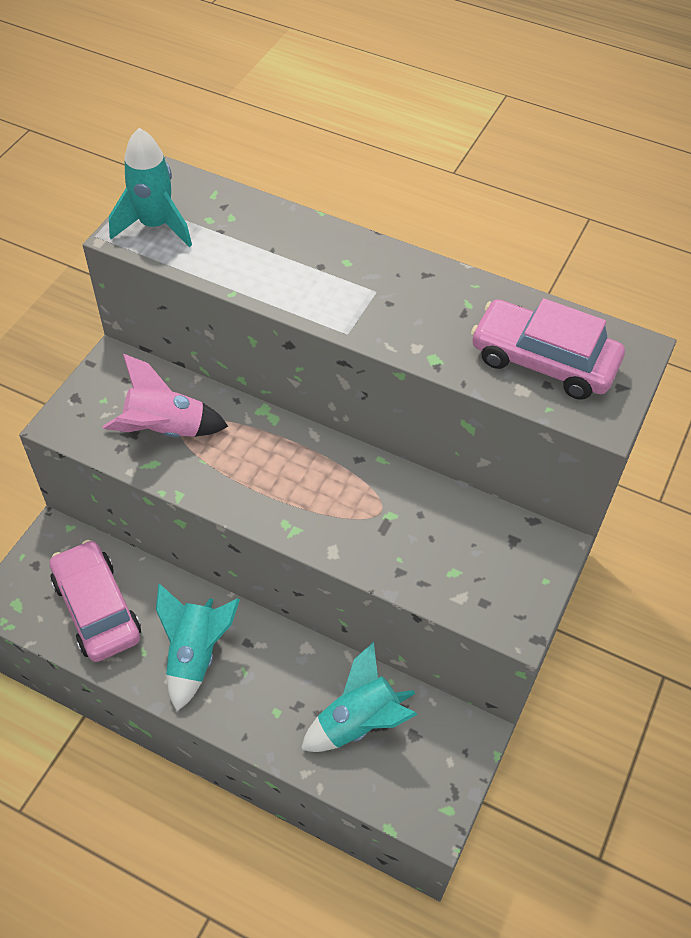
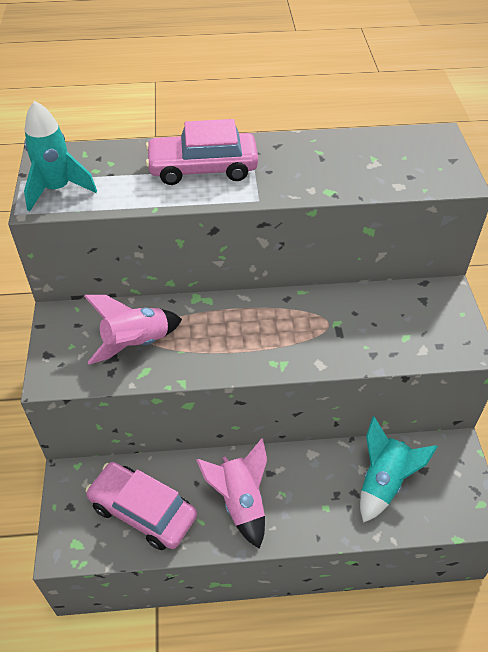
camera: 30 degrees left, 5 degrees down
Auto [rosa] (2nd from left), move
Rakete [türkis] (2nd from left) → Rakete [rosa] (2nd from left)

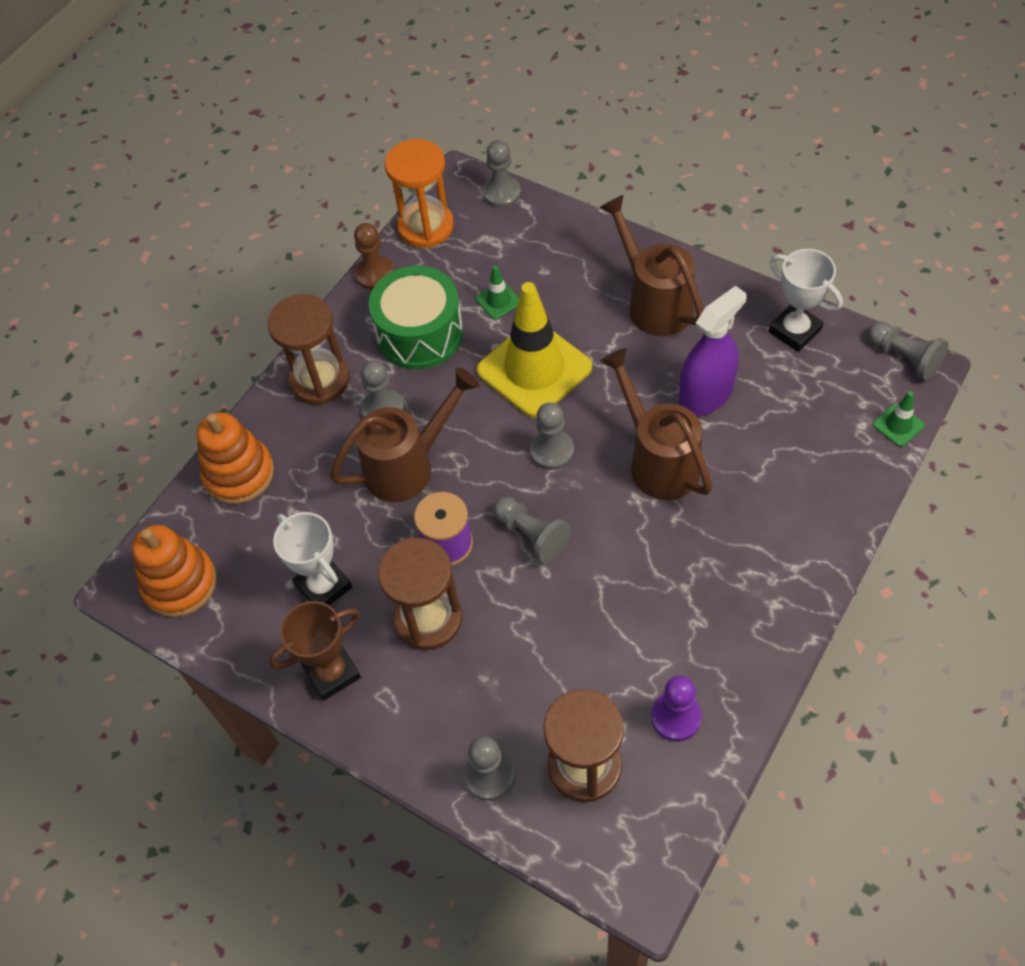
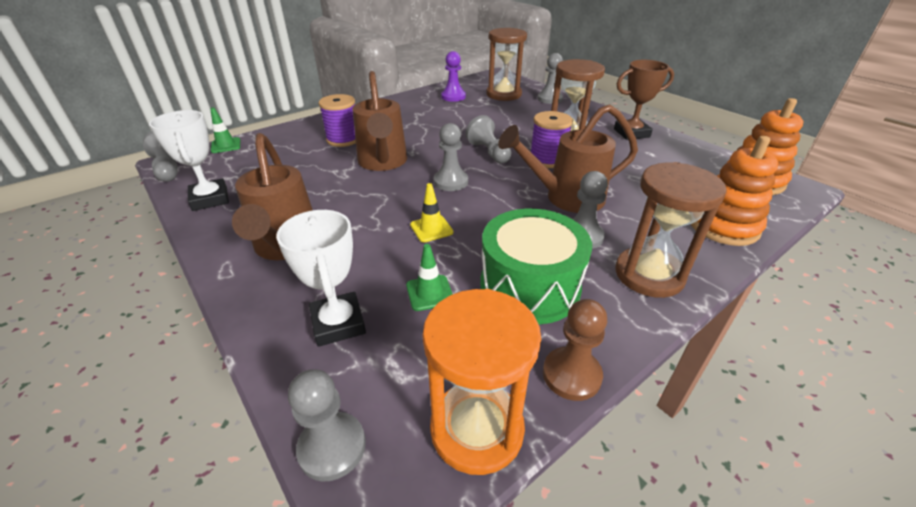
camera: 165 degrees left, 20 degrees down
Leitkegel [gelb], x0.42
Sprühflasche [lila] → -
Pokal [weiß] (1st from left in the first image) → Pokal [weiß] (2nd from left), move
- → Garnrolle [lila] (1st from left)

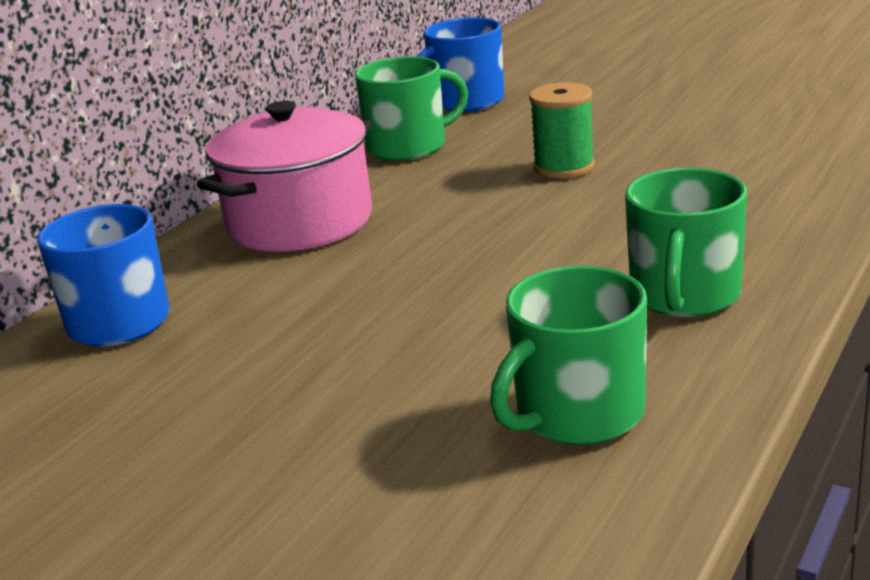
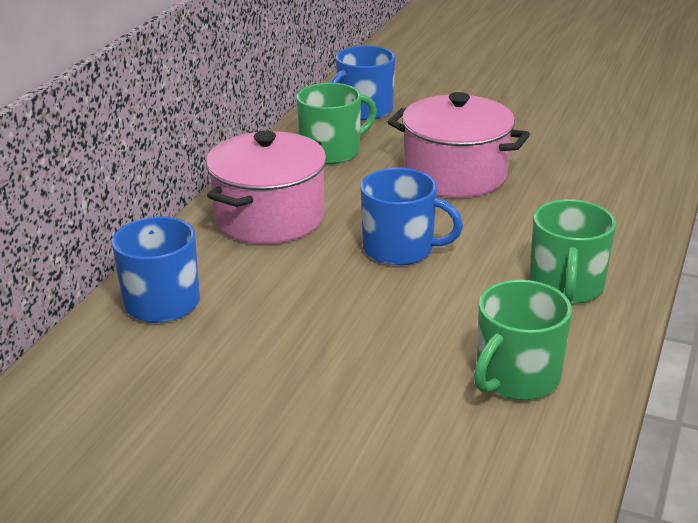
camera: 10 degrees left, 5 degrees up
Garnrolle [grün] → Kochtopf [rosa] (2nd from left)
- → Tasse [blau] (3rd from left)

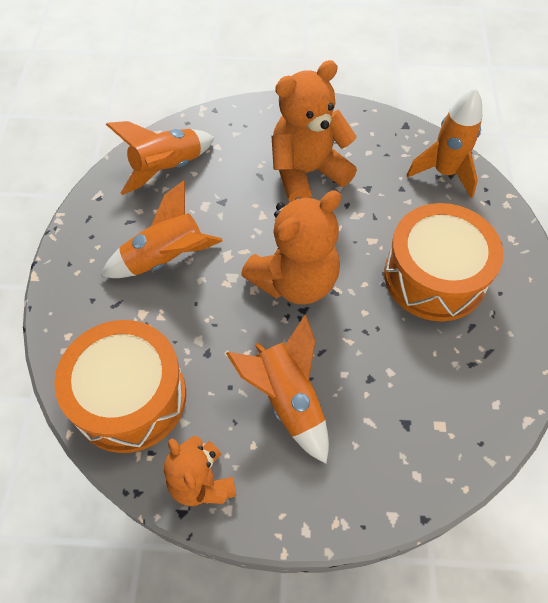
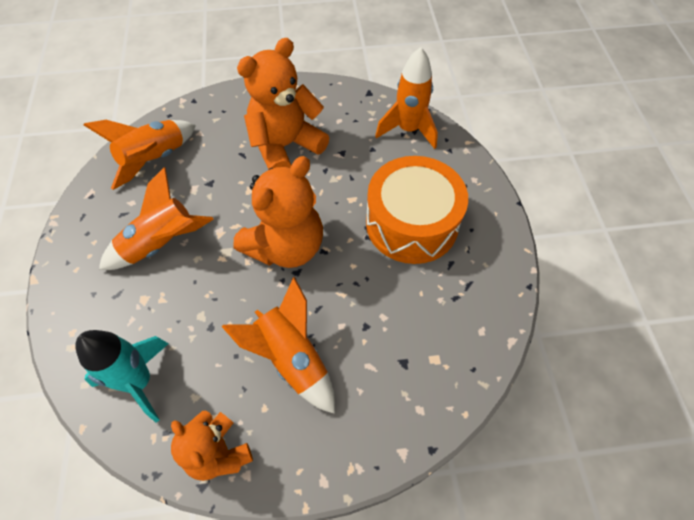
camera: 10 degrees left, 0 degrees up
Trommel [orange] (1st from left) → Rakete [türkis]

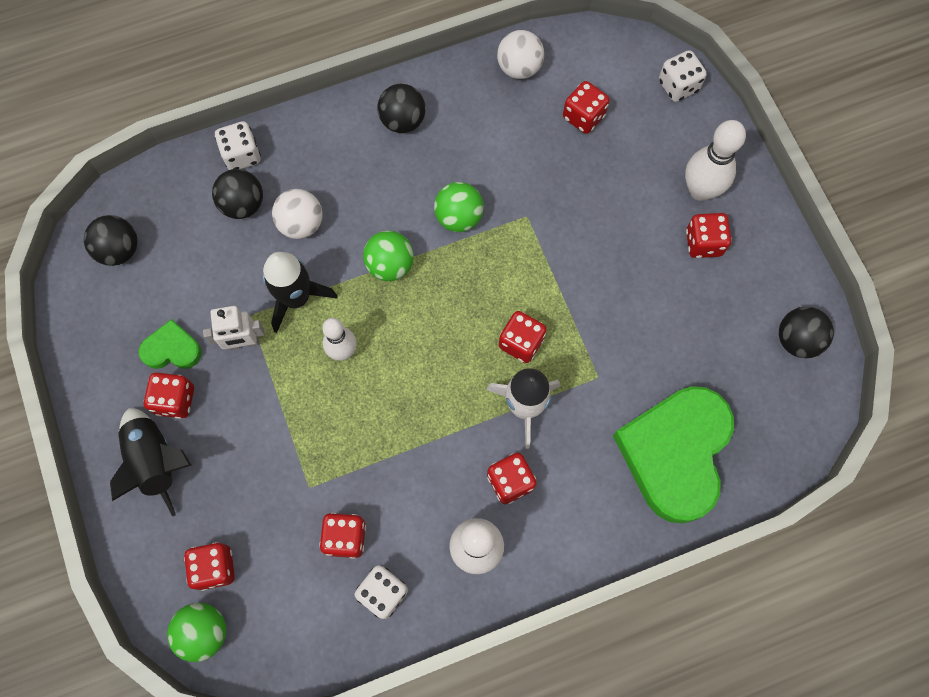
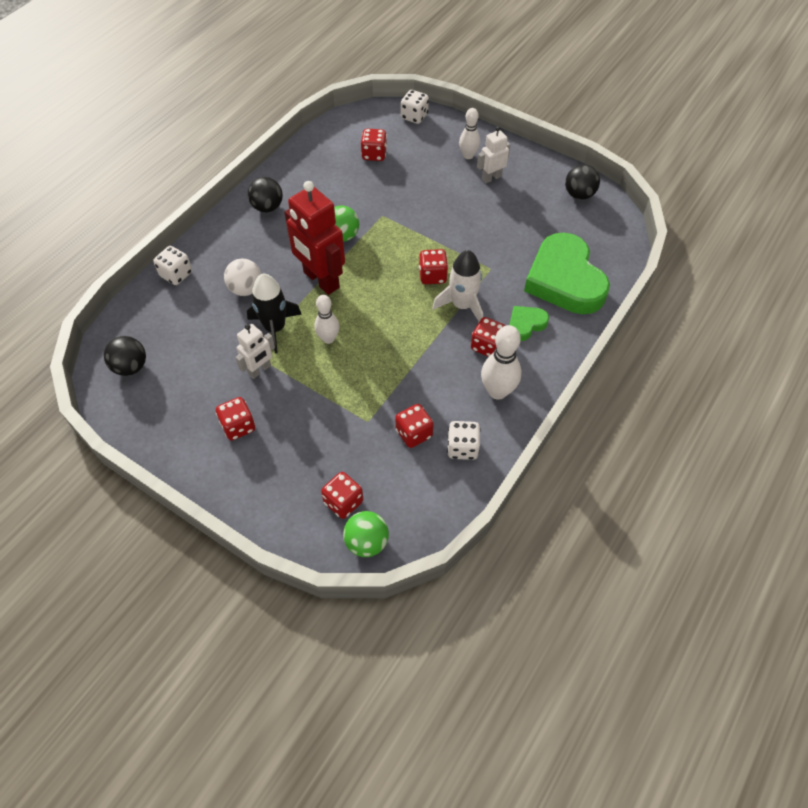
camera: 35 degrees left, 15 degrees down
Ball [weiß] (2nd from left) → -
Bowlingkegel [weiß] (3rd from left in the first image) → Bowlingkegel [weiß] (2nd from left), x0.67
Ball [schwarz] (2nd from left) → -
Spielwürfel [rot] (7th from left) → Roboter [weiß] (2nd from left)
Ball [grün] (2nd from left) → Roboter [rot]
Herz [grün] (1st from left), move
Rakete [schwarz] (1st from left) → -

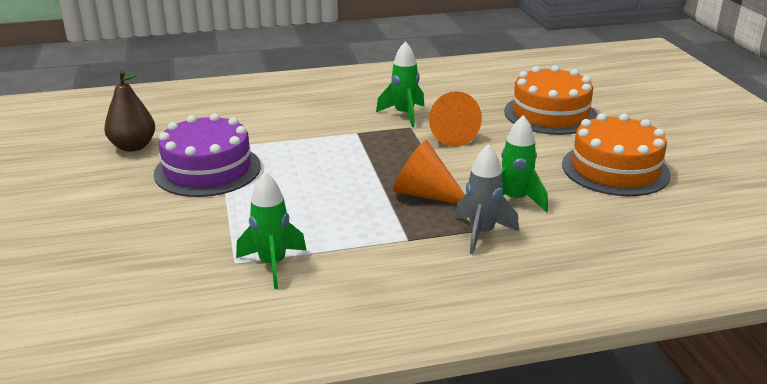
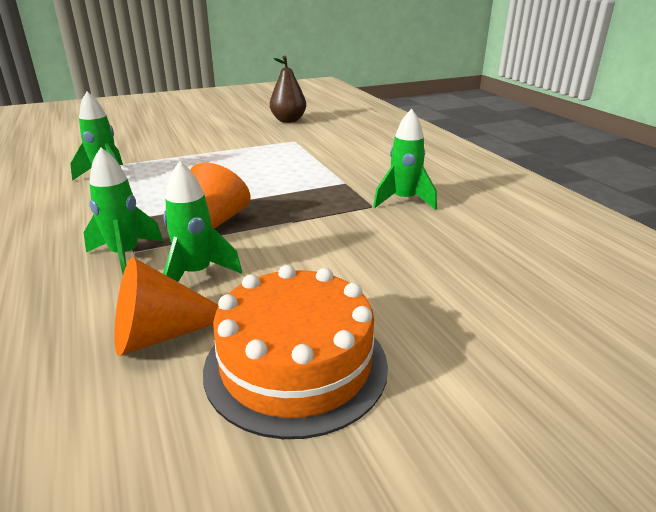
camera: 80 degrees right, 0 degrees up
Kuchen [orange] (1st from left) → -
Kegel [orange] (2nd from left in the first image) → Kegel [orange] (1st from left), move
Kuchen [lila] → -
Rakete [grau] → Rakete [grün] (2nd from left)

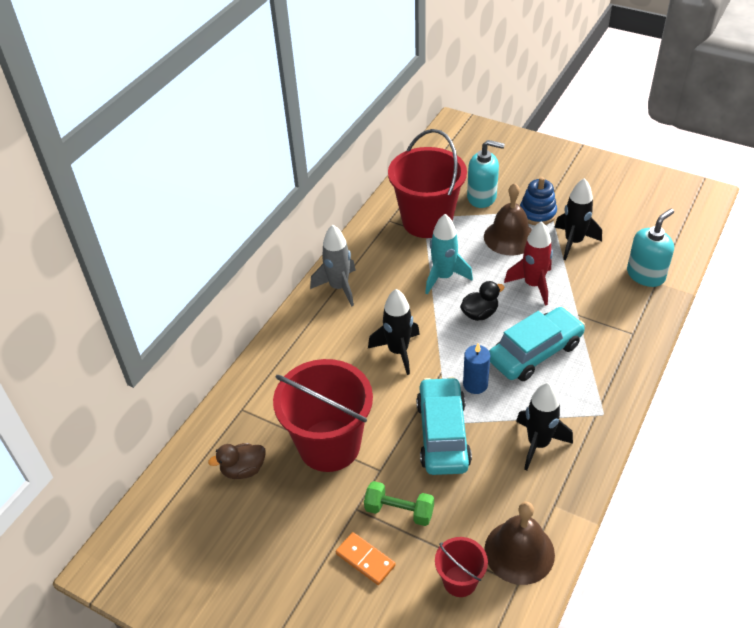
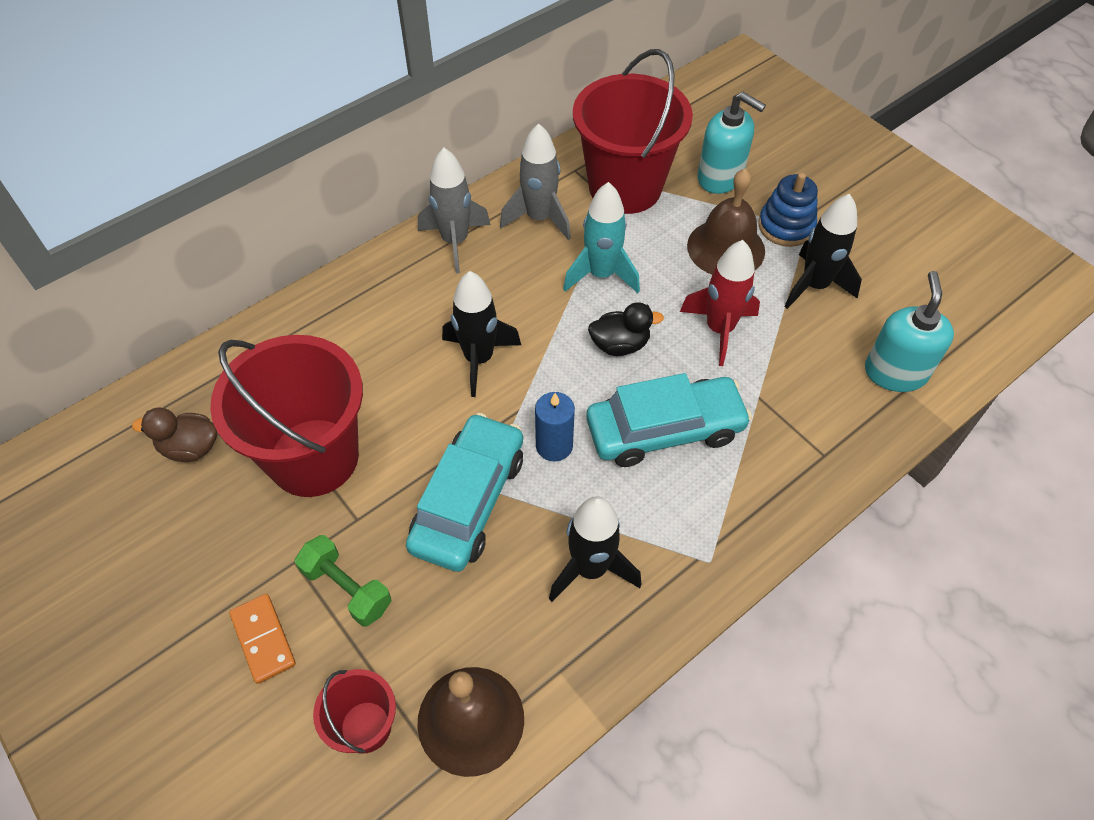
camera: 20 degrees right, 10 degrees up
Seifenspender [türkis] (2nd from left), 60 degrees counterclockwise
- → Rakete [grau] (2nd from left)

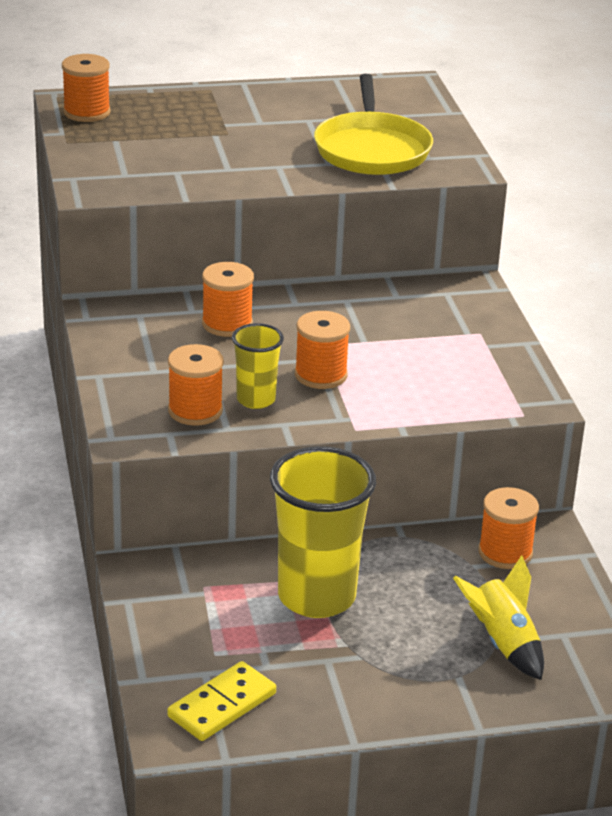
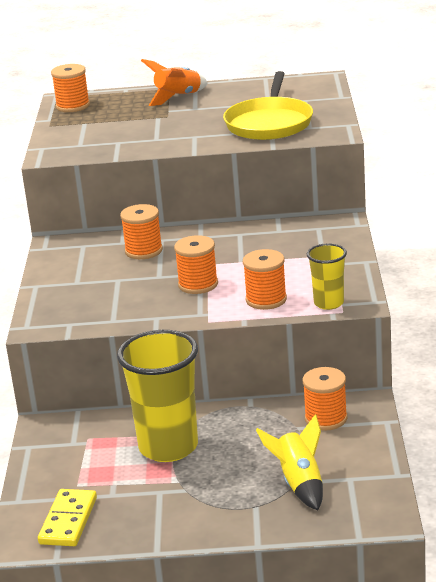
camera: 15 degrees right, 5 degrees down
Becher [gelb] (1st from left in the first image) → Becher [gelb] (2nd from left), move
Garnrolle [orange] (2nd from left in the first image) → Garnrolle [orange] (4th from left), move
Dominostein [gelb], 45 degrees counterclockwise
- → Rakete [orange]

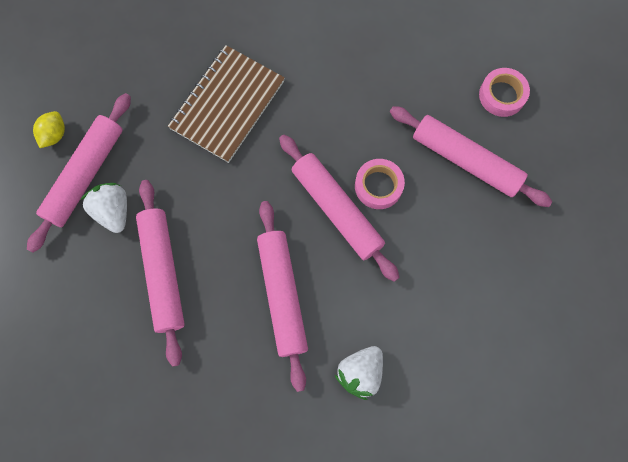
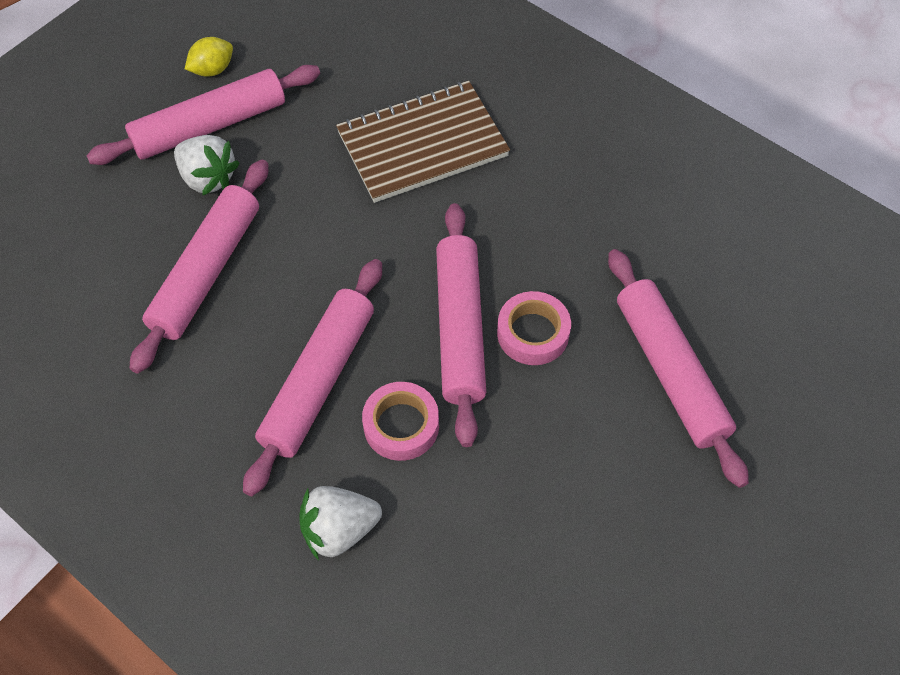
camera: 35 degrees right, 15 degrees down
Klebeband [rosa] (2nd from left in the first image) → Klebeband [rosa] (1st from left), move
Erdbeere [weiß] (1st from left), 120 degrees clockwise

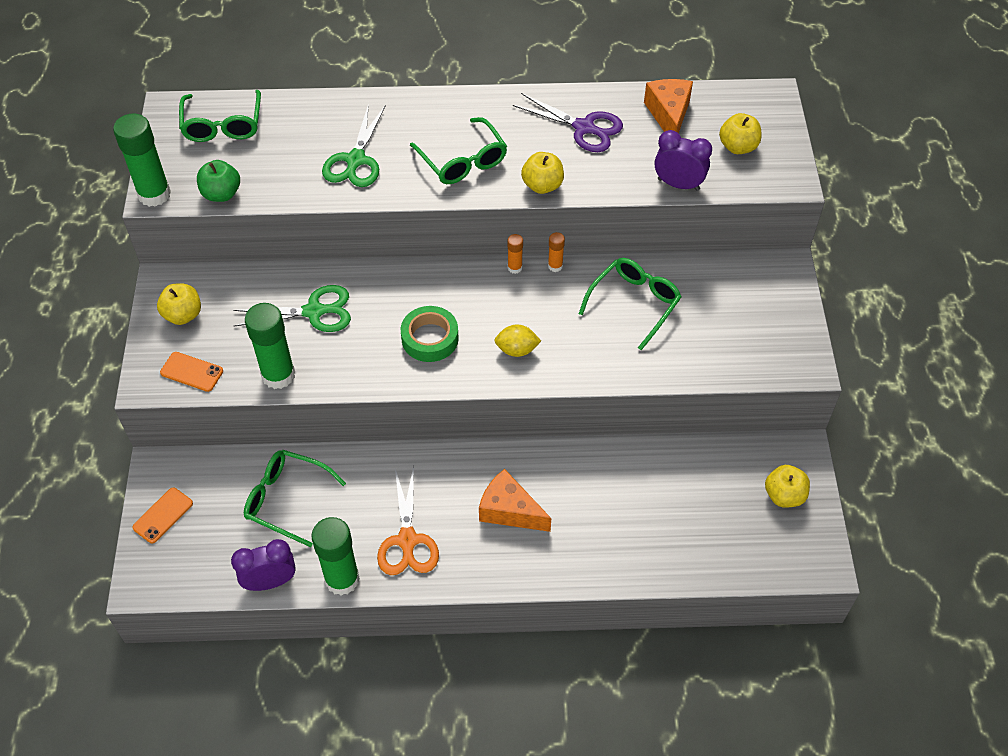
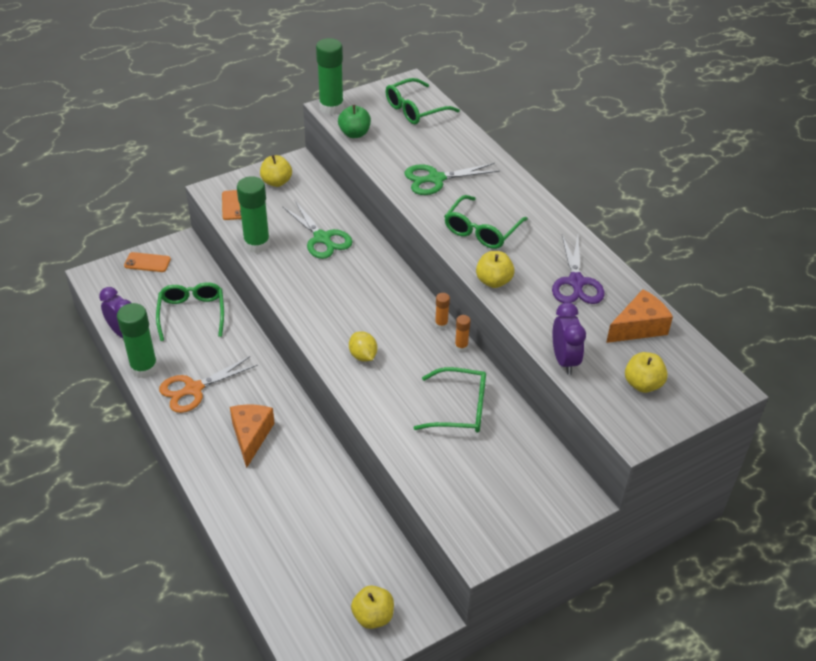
camera: 60 degrees right, 10 degrees down
Klebeband [grün] → -

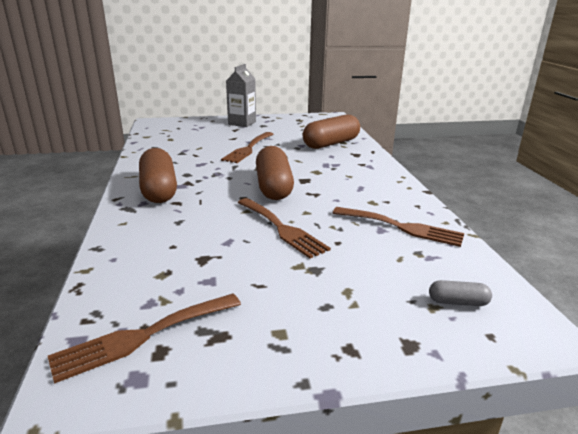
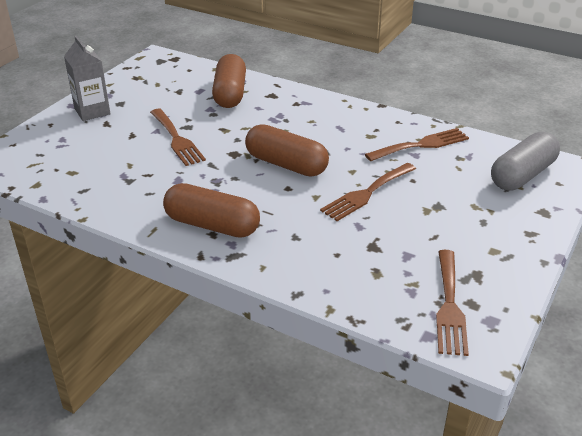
camera: 50 degrees left, 10 degrees up
Gabel [braun] (3rd from left in the first image) → Gabel [braun] (2nd from left), 135 degrees clockwise
Kapsel [grau], x2.23

